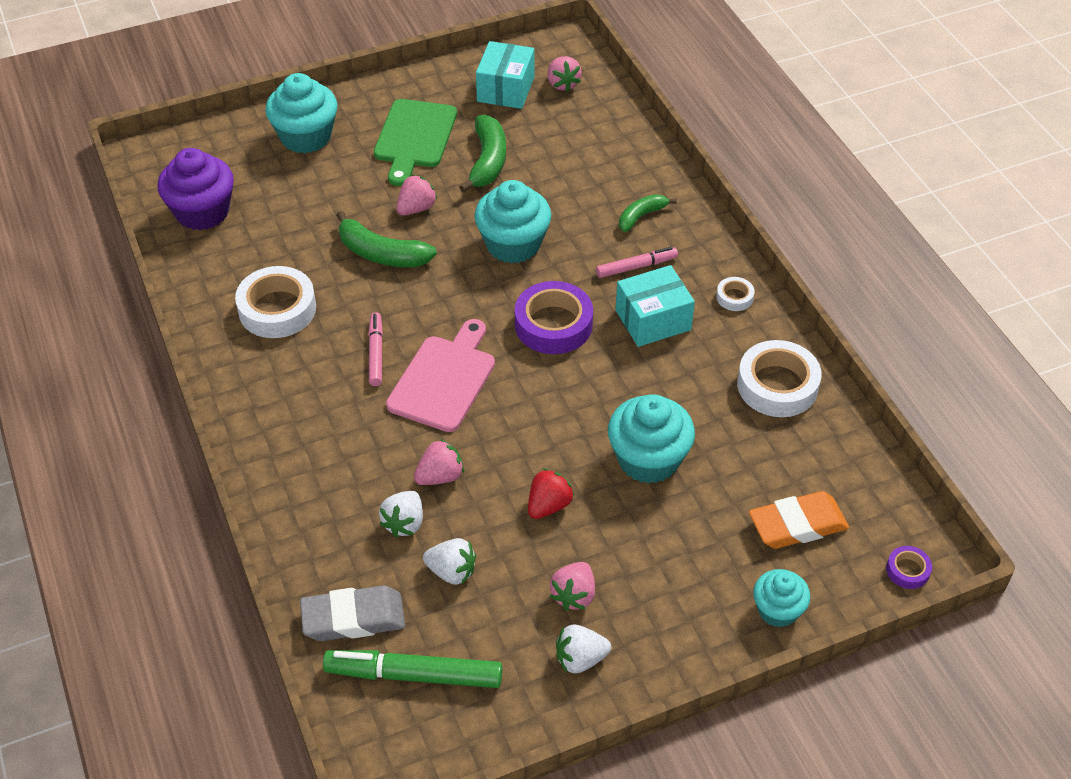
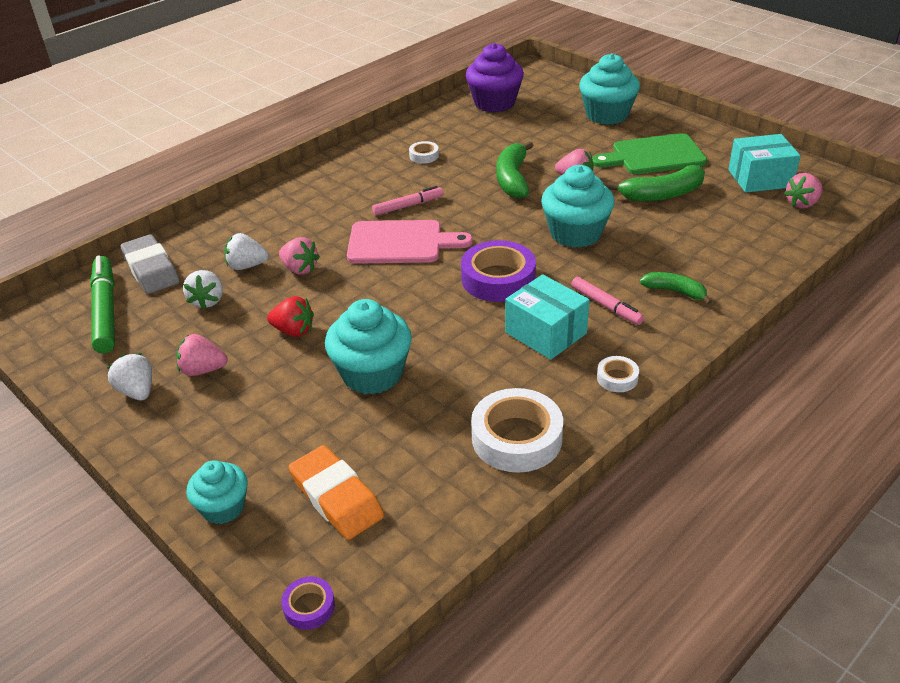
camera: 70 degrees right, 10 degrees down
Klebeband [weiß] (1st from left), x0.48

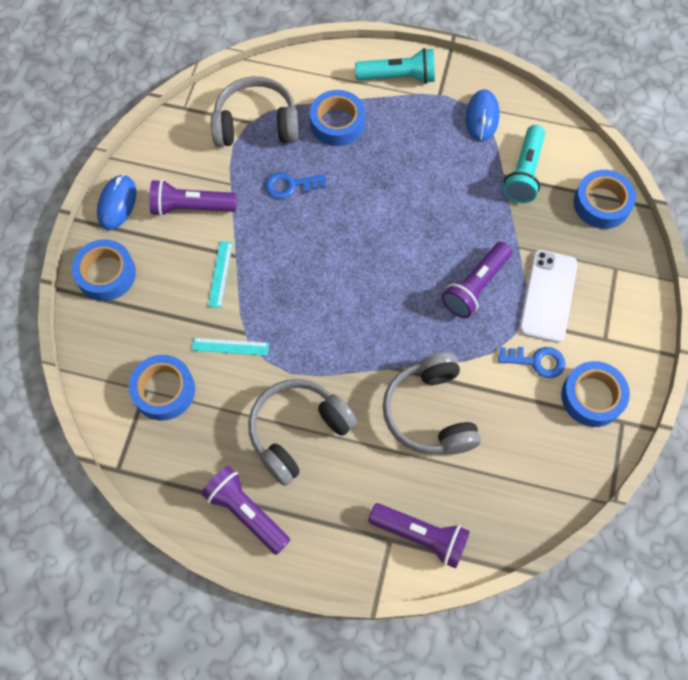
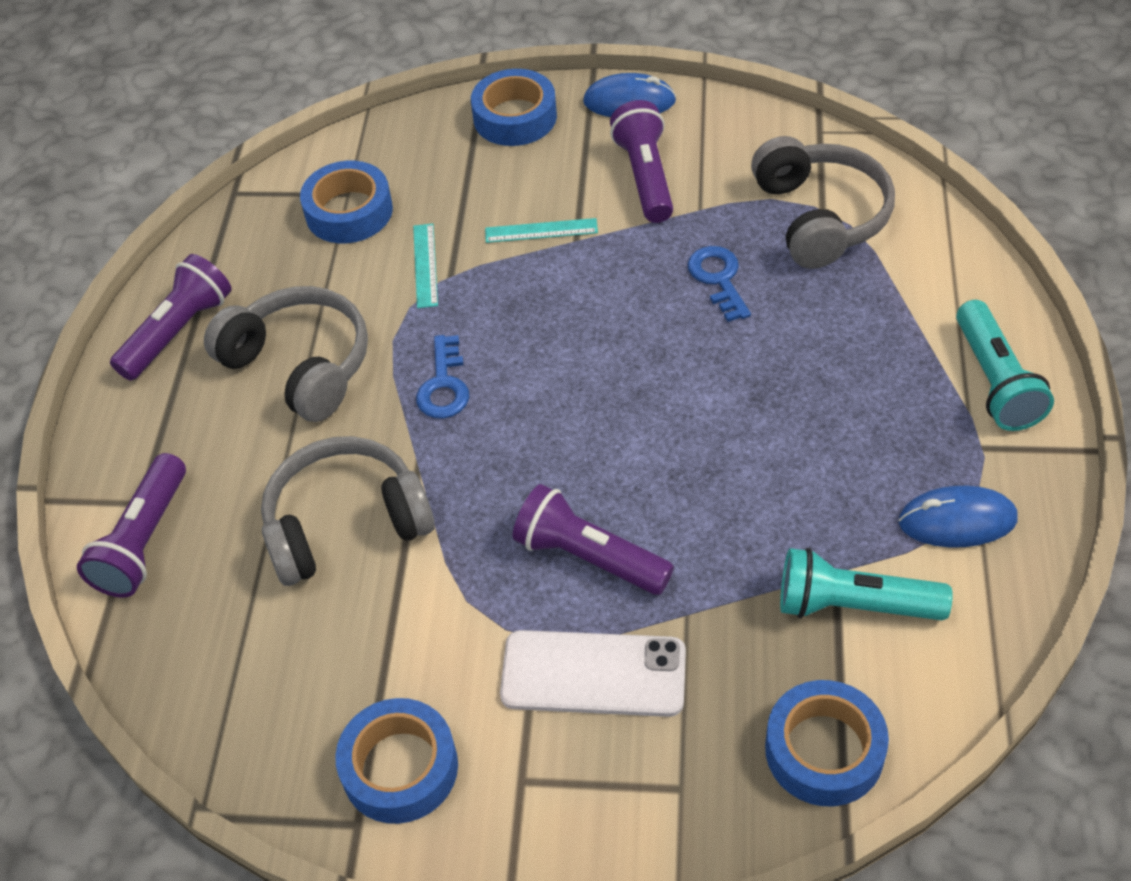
camera: 85 degrees right, 15 degrees down
Klebeband [blau] (3rd from left) → -
Schlüssel [blau] (2nd from left in the first image) → Schlüssel [blau] (1st from left), move

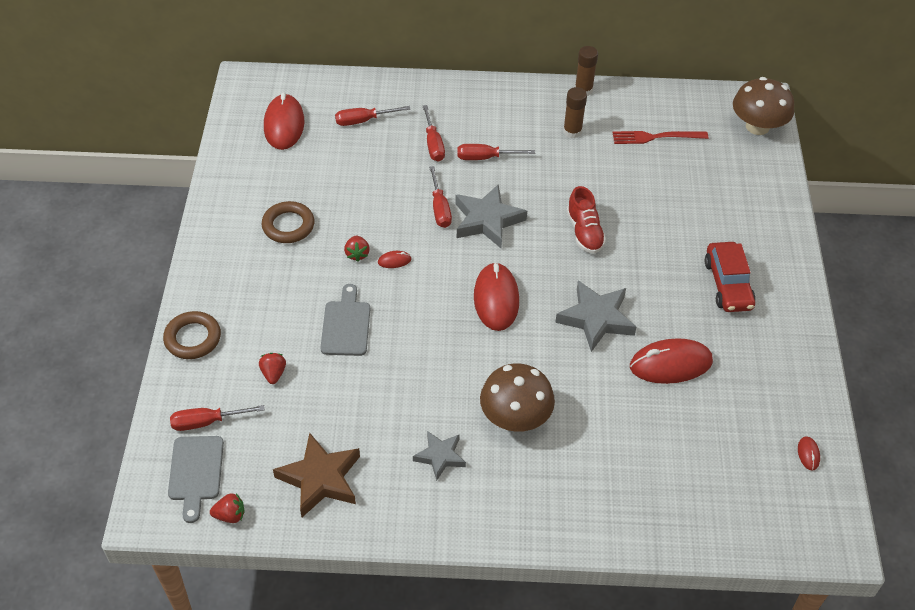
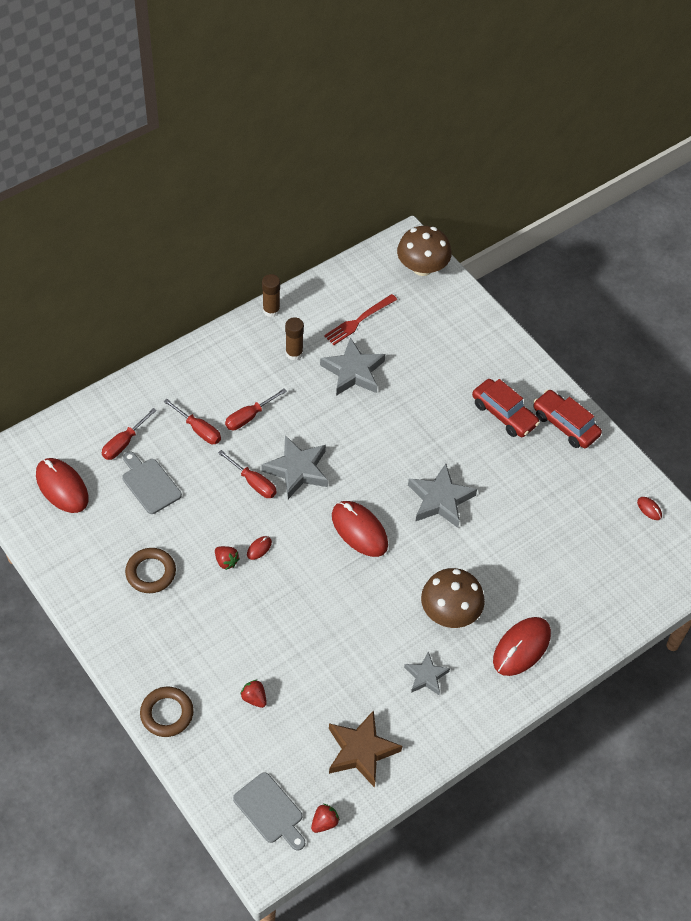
camera: 40 degrees left, 5 degrees up
Schuh [rot] → -
Schneidebrett [grau] (2nd from left in the first image) → Schneidebrett [grau] (1st from left), move
Computermaus [rot] (4th from left), move
Schraubenzieher [rot] (1st from left) → -
- → Stern [grau] (2nd from left)
- → Auto [rot] (2nd from left)

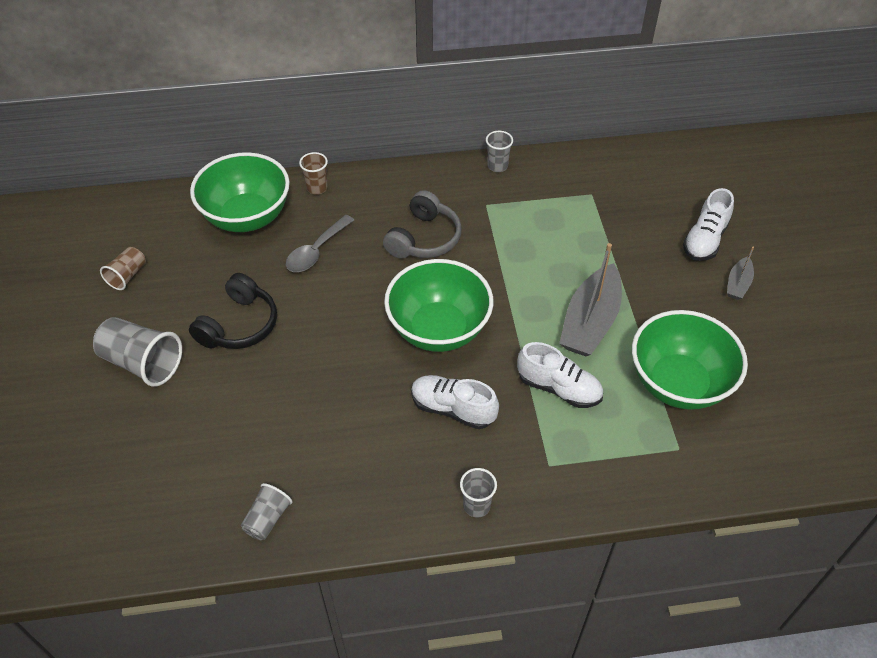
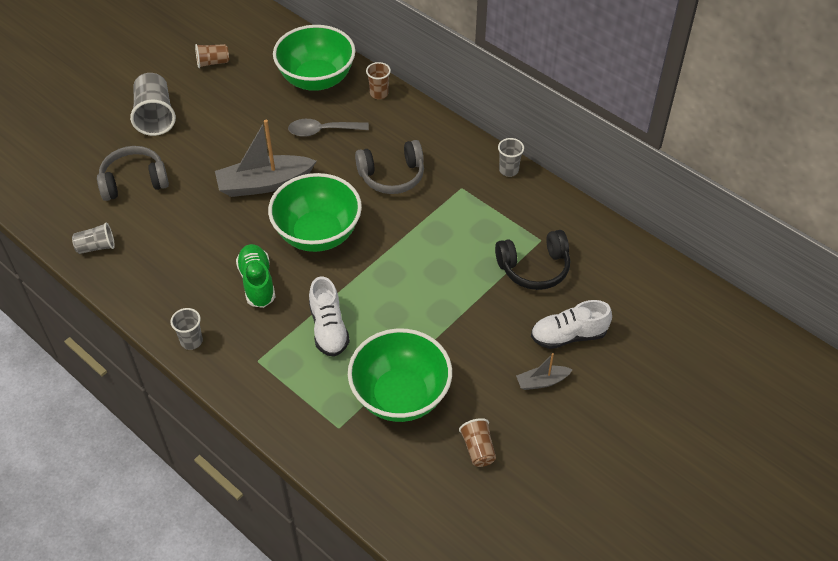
camera: 50 degrees right, 0 degrees up
Boot [grau] (1st from left), move
Kopfhörer [schwarz], move
Schuh [weiß] (1st from left) → Schuh [grün]
- → Kopfhörer [grau] (1st from left)
- → Becher [braun] (3rd from left)

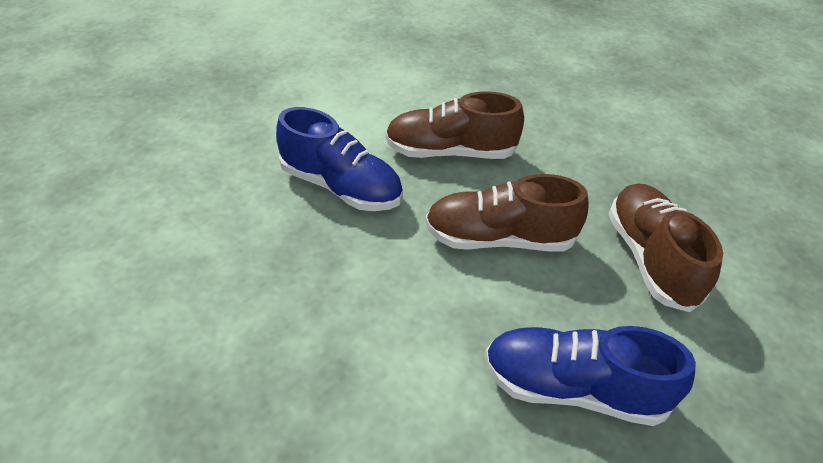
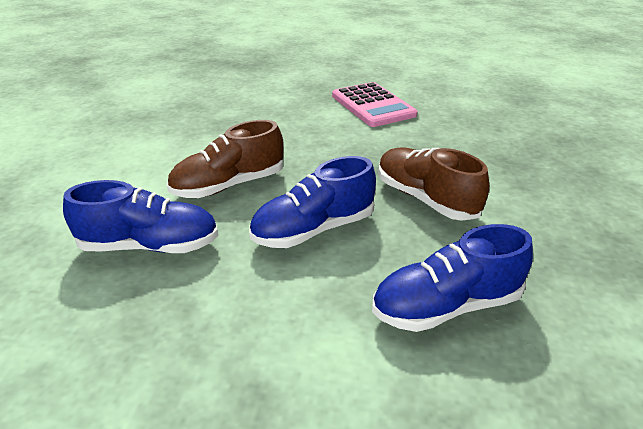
camera: 30 degrees left, 10 degrees down
Schuh [braun] (2nd from left) → Schuh [blau] (2nd from left)
- → Taschenrechner [rosa]

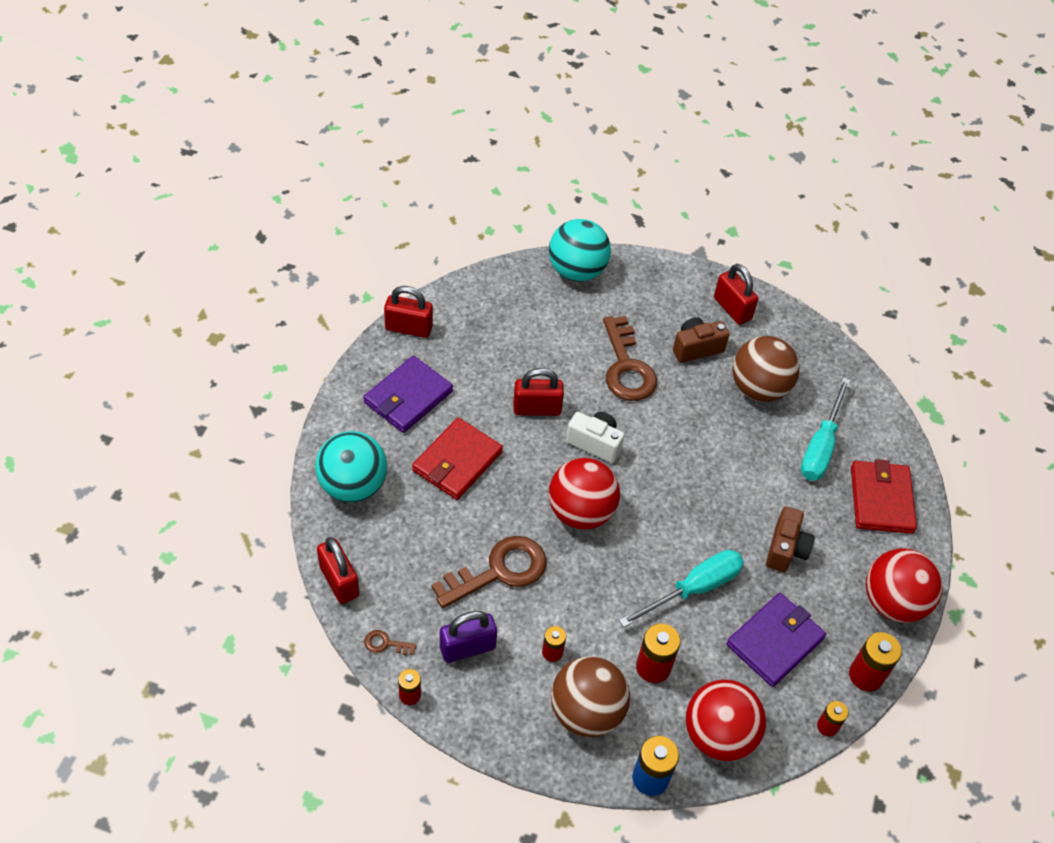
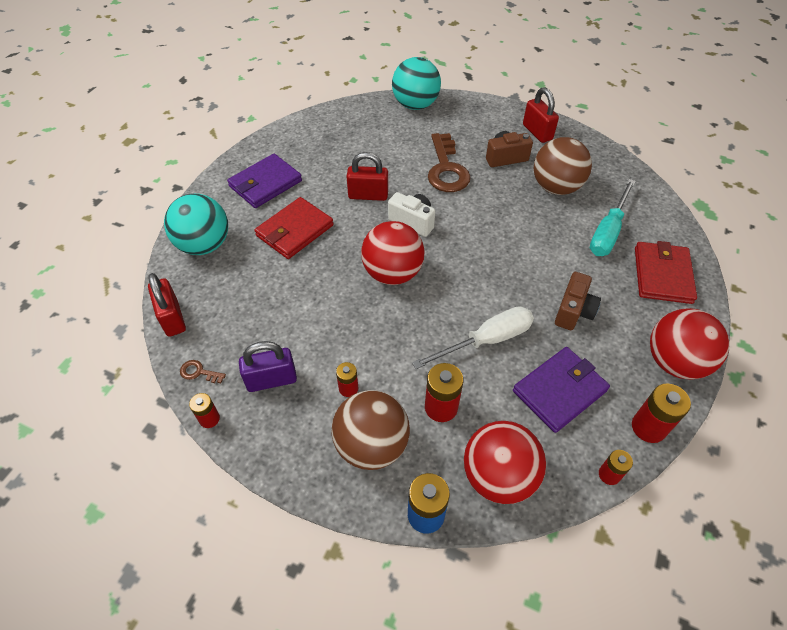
camera: 10 degrees right, 0 degrees up
Vorhängeschloss [rot] (2nd from left) → -
Schlüssel [braun] (2nd from left) → -
Schraubenzieher [türkis] (1st from left) → Schraubenzieher [weiß]

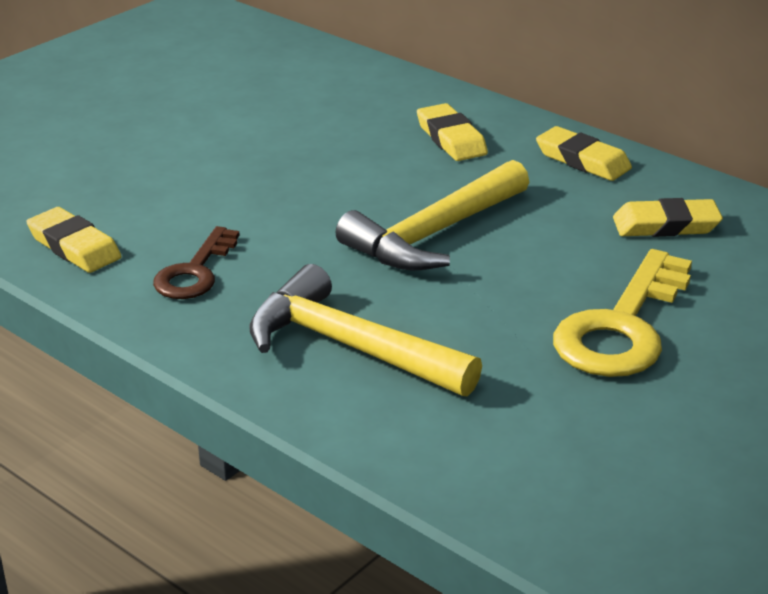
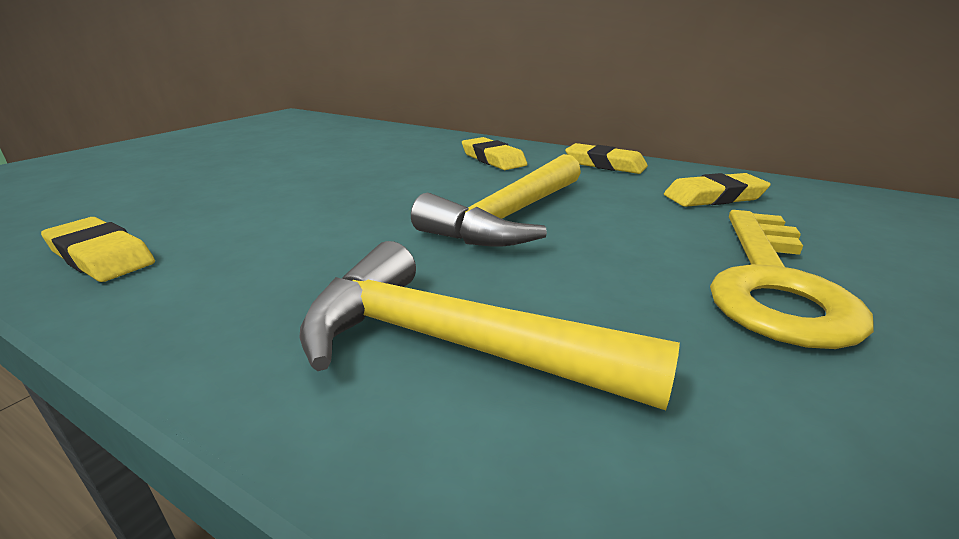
camera: 10 degrees left, 5 degrees down
Schlüssel [braun] → -

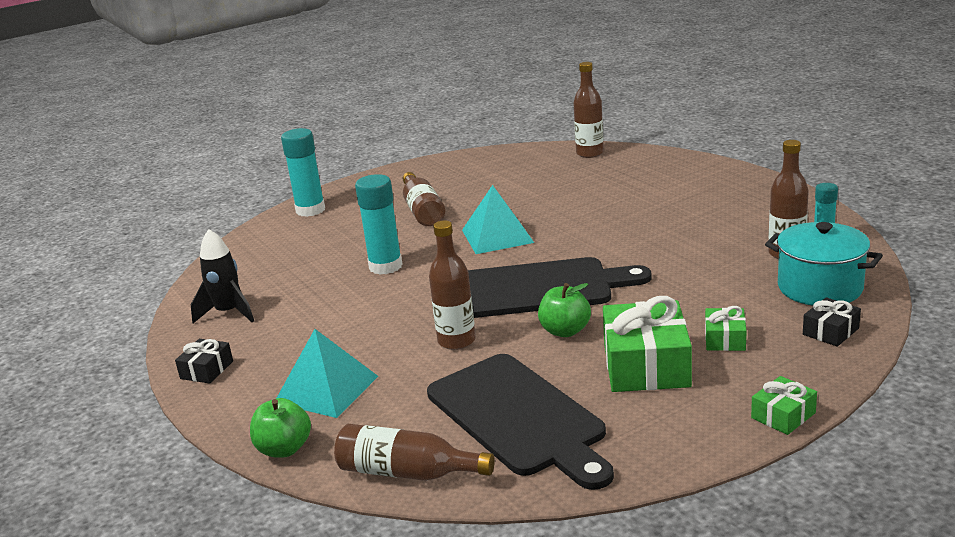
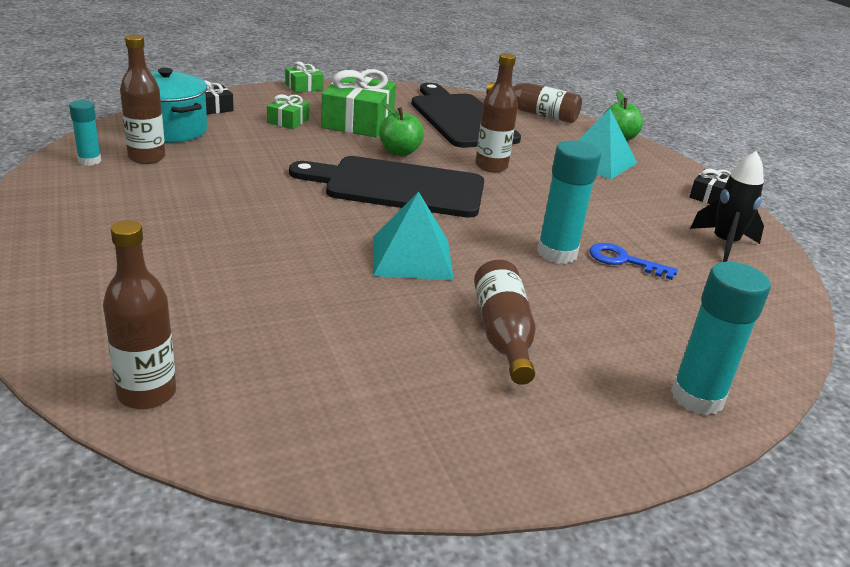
camera: 175 degrees left, 5 degrees up
- → Schlüssel [blau]

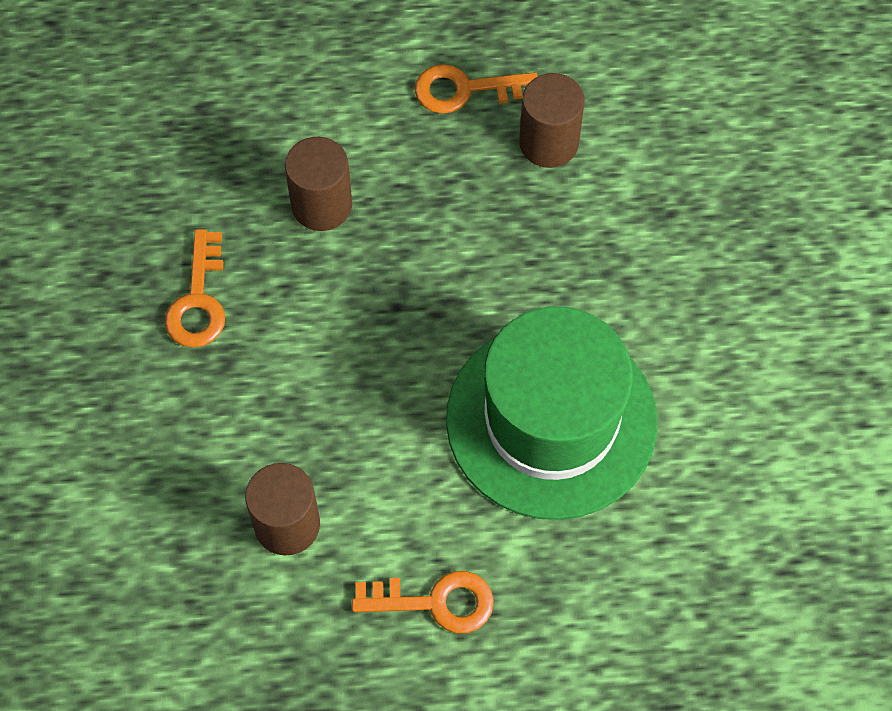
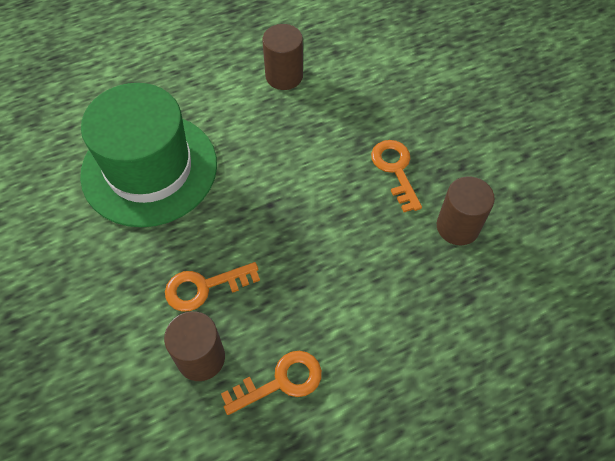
camera: 160 degrees right, 5 degrees down
Vollzylinder [braun] (2nd from left in the first image) → Vollzylinder [braun] (3rd from left), move
Schlüssel [orange] (2nd from left in the first image) → Schlüssel [orange] (1st from left), move

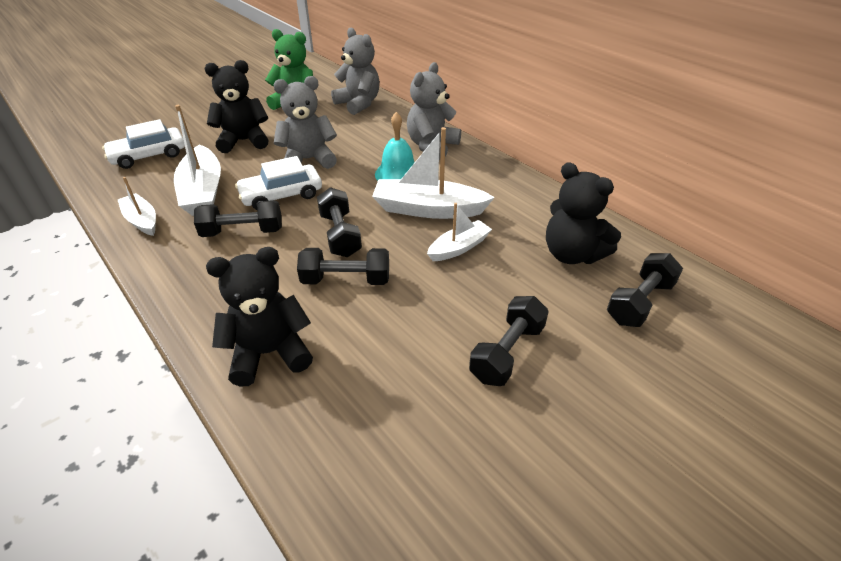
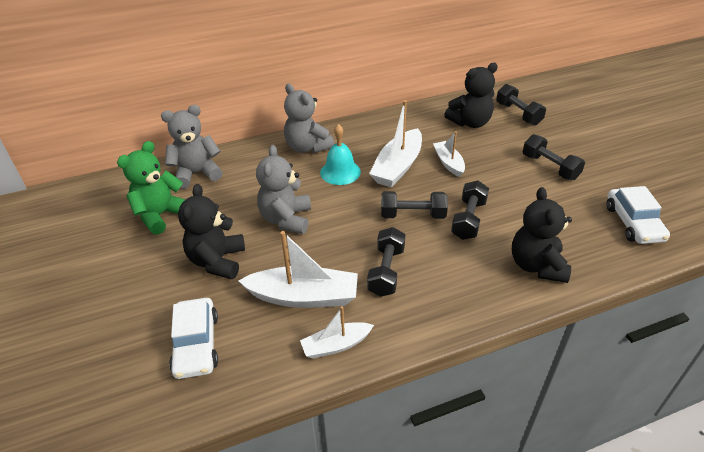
camera: 70 degrees left, 0 degrees up
Auto [weiß] (2nd from left), move

